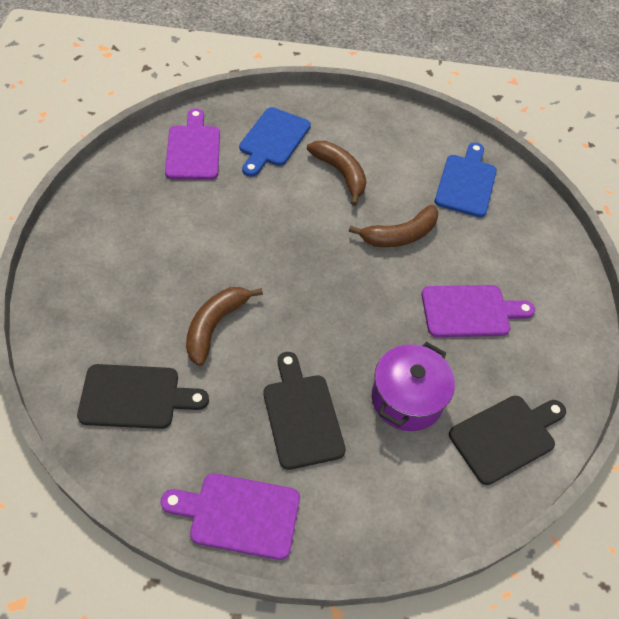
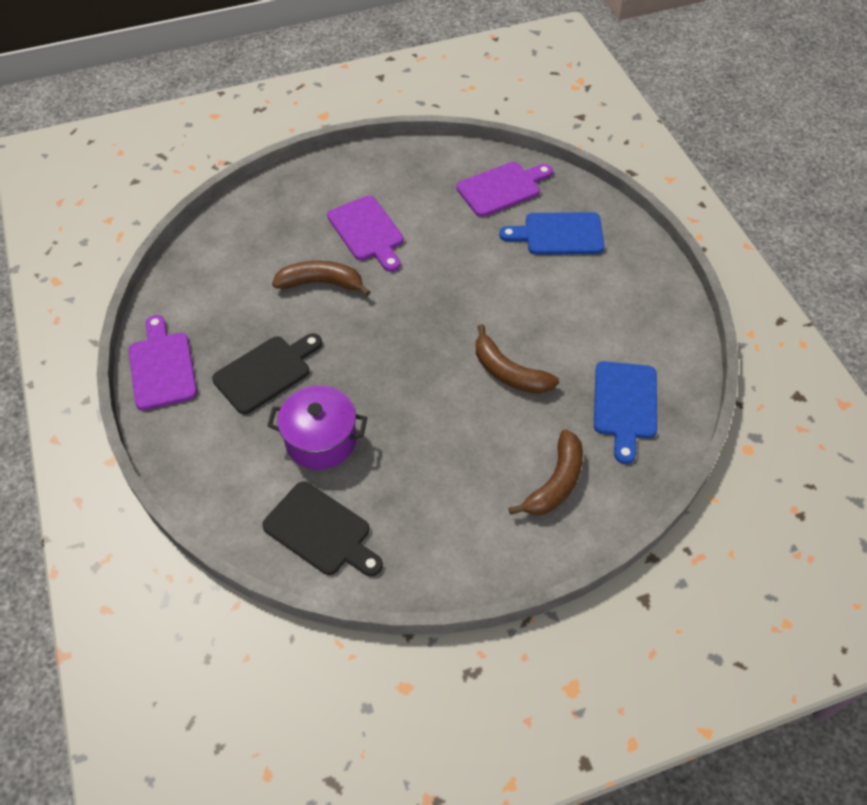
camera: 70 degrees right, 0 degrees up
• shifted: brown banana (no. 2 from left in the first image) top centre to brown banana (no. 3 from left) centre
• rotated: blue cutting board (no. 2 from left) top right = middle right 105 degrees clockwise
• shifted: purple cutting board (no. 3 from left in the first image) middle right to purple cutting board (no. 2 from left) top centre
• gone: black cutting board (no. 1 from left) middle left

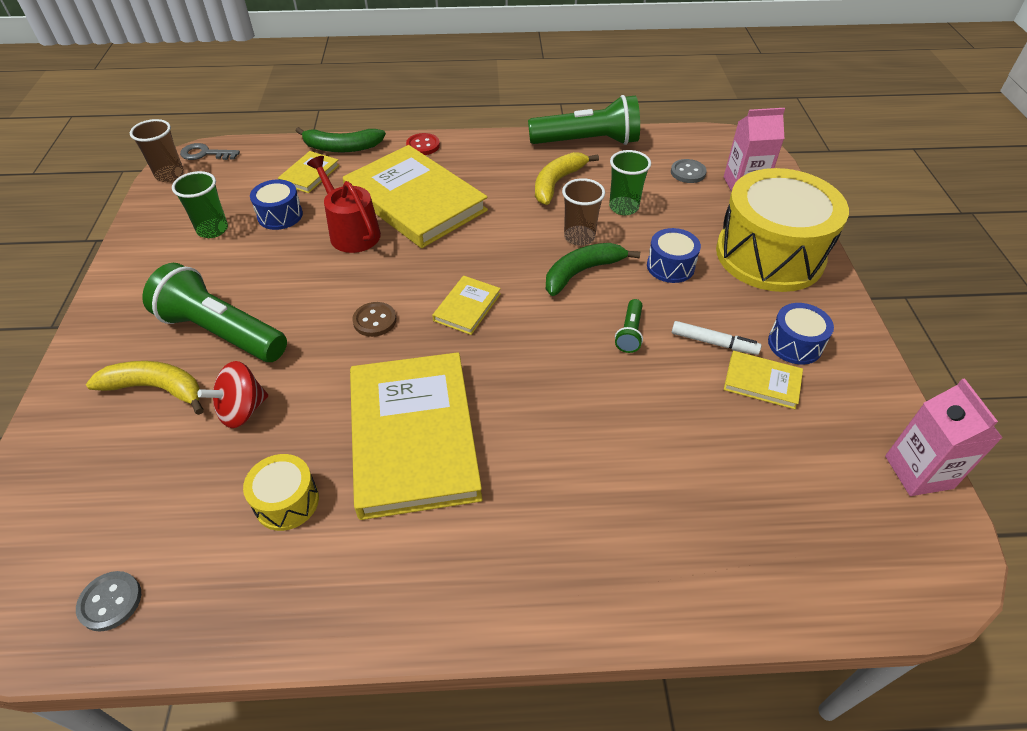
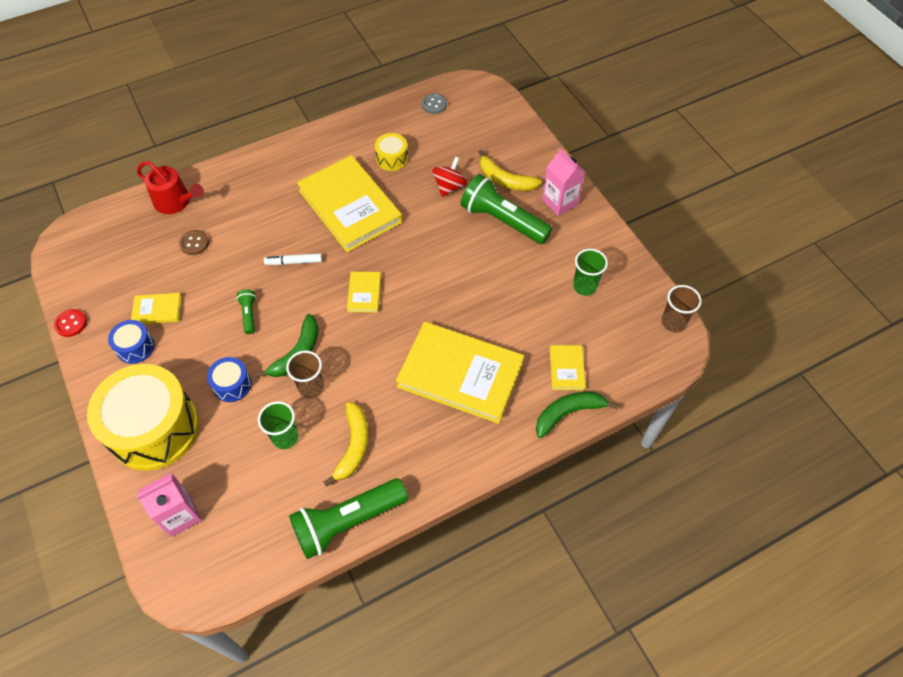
camera: 155 degrees right, 10 degrees up
• shifted: red button top centre to middle left
• gone: grey key top left
• shifted: red watering can top centre to top left
• gone: grey button (no. 2 from left) top right
• gone: blue drum (no. 1 from left) top left
• rotated: green flashlight (no. 1 from left in the first image) middle left = top centre 150 degrees counterclockwise
• shifted: brown button centre to middle left
• shifted: white marker middle right to middle left
• rotated: yellow banana (no. 1 from left in the first image) middle left = top centre 45 degrees clockwise
• shifted: pink carton (no. 2 from left) middle right to top centre

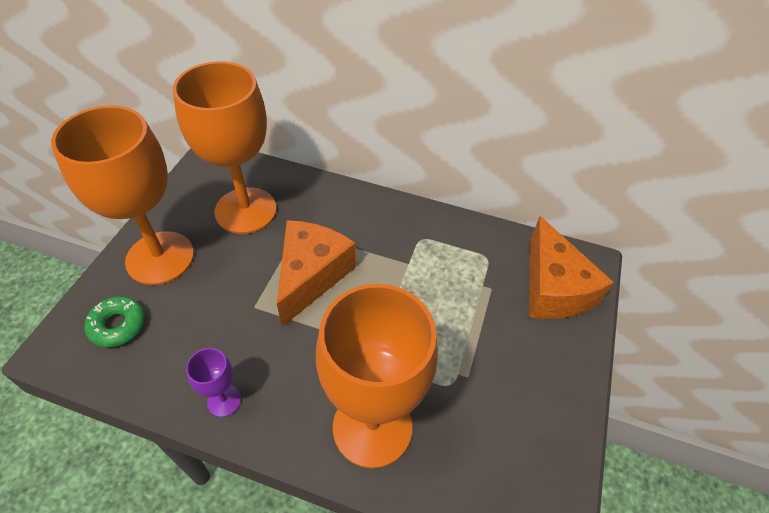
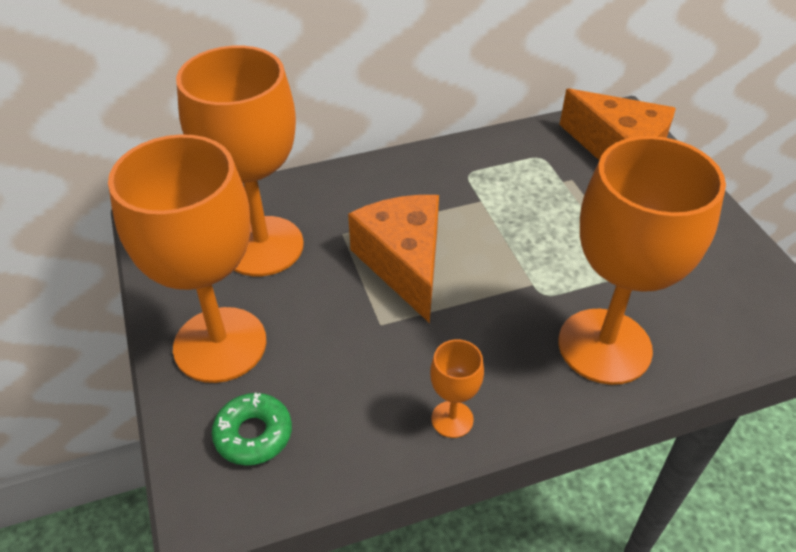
camera: 35 degrees left, 5 degrees down
• repainted: purple goblet bottom left to orange goblet (no. 3 from left) bottom centre

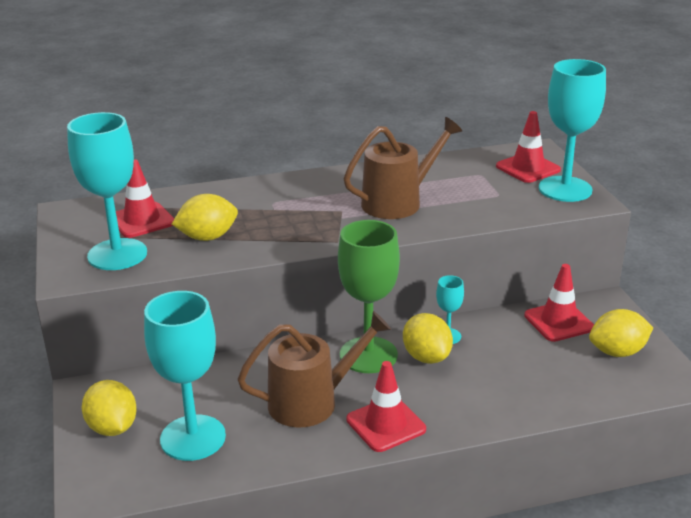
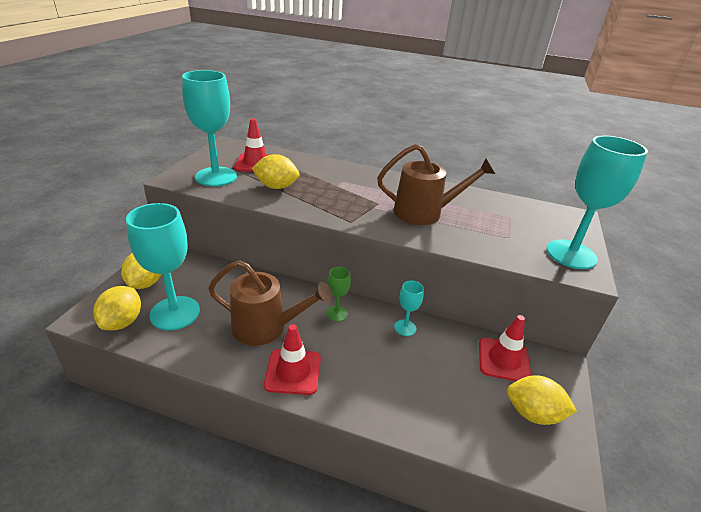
camera: 30 degrees right, 5 degrees up
• gone: red traffic cone (no. 3 from left) top right
• scaled: green goblet centre = centre x0.47
• shifted: yellow lemon (no. 3 from left in the first image) centre to yellow lemon (no. 1 from left) middle left

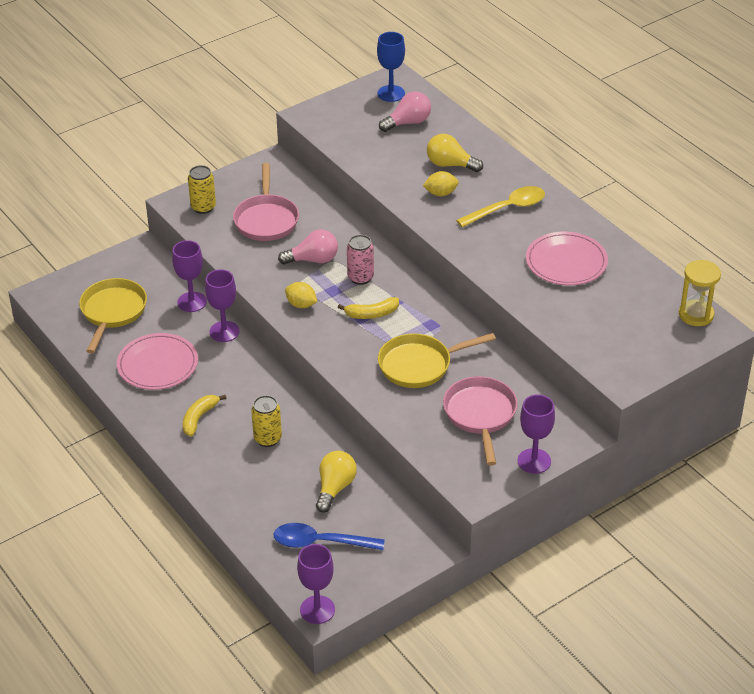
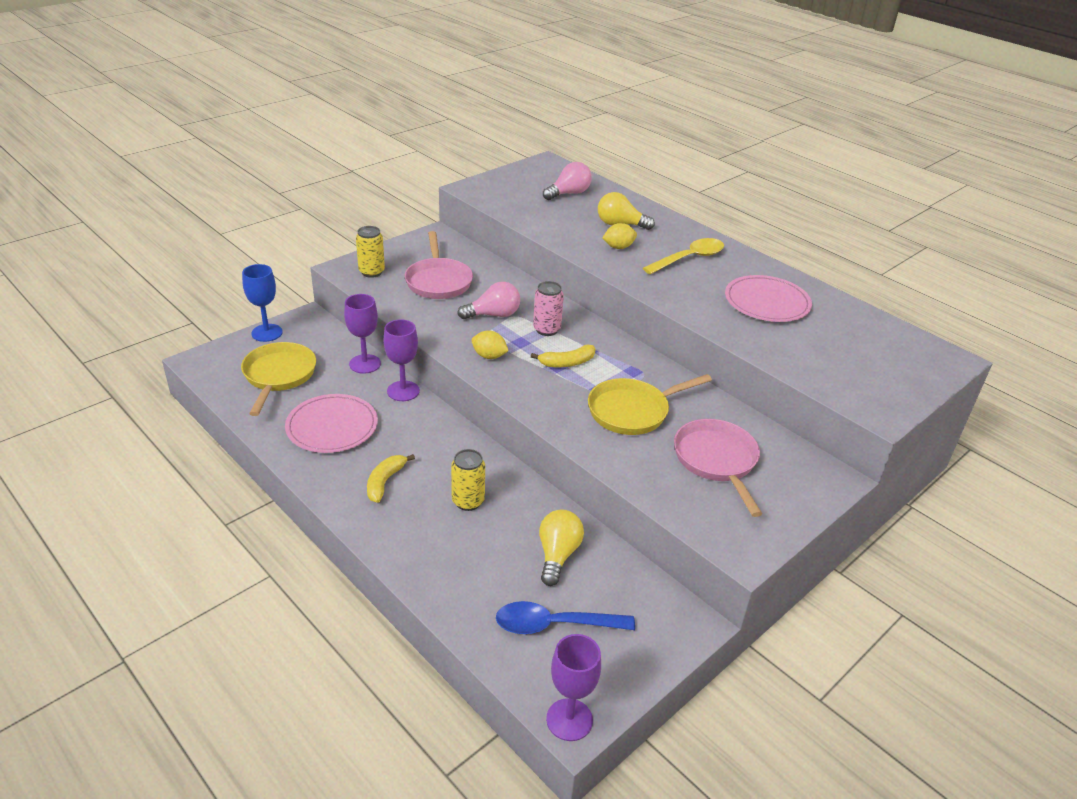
camera: 10 degrees left, 5 degrees down
• shifted: blue goblet top centre to middle left
• gone: yellow hourglass middle right
• gone: purple goblet (no. 4 from left) middle right

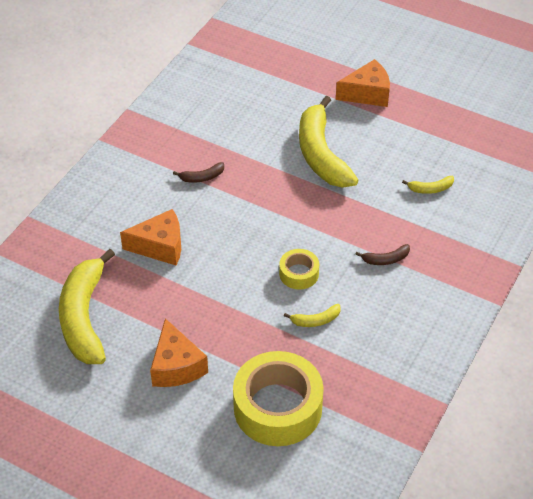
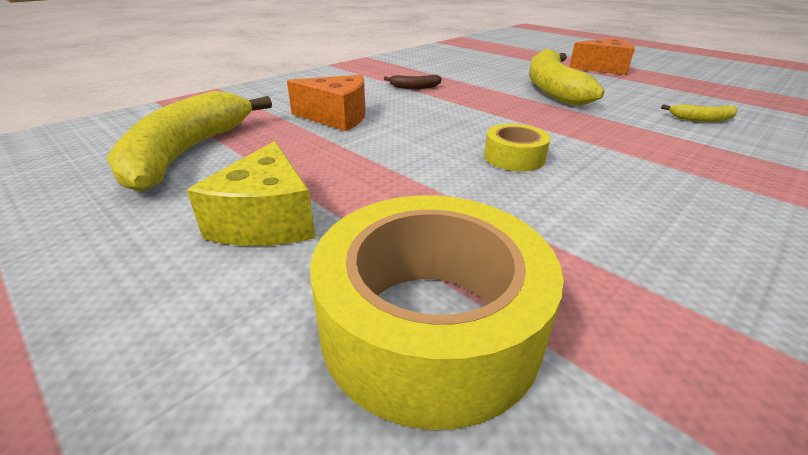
camera: 15 degrees right, 15 degrees down
• gone: brown banana (no. 2 from left) middle right
• gone: yellow banana (no. 2 from left) centre
• repainted: orange cheese (no. 2 from left) bottom centre to yellow cheese middle left

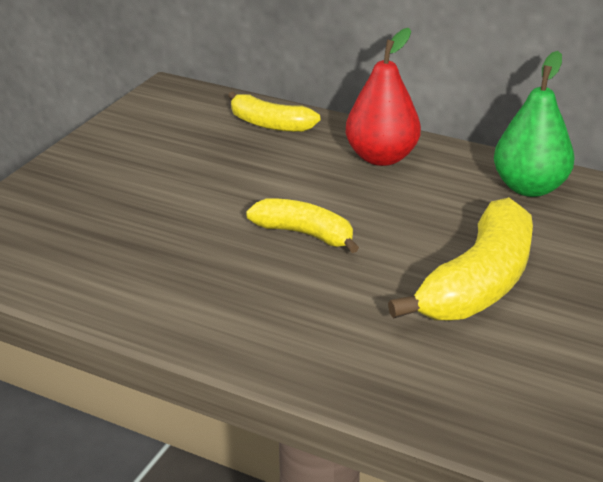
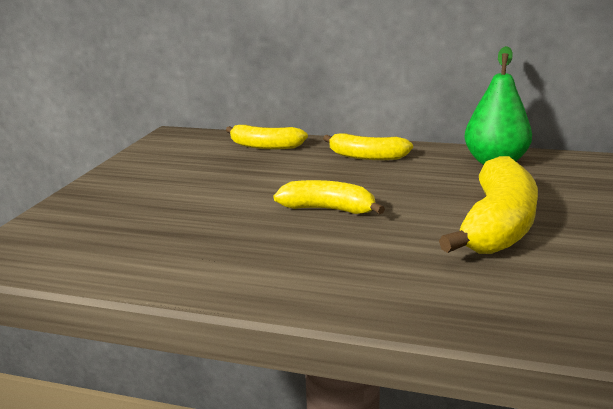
camera: 10 degrees left, 10 degrees down
• swapped: red pear top centre to yellow banana (no. 3 from left) centre

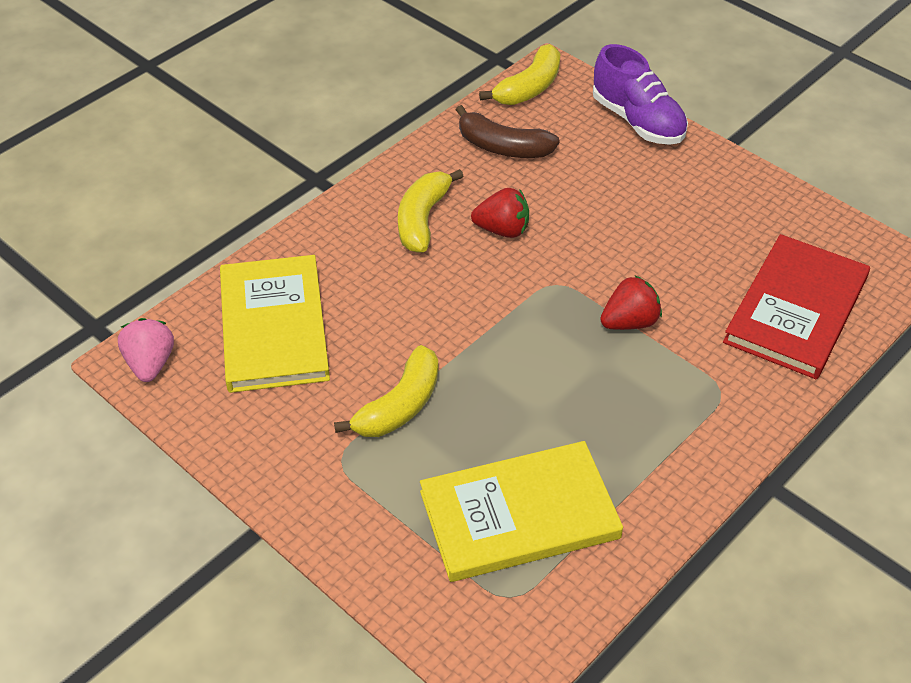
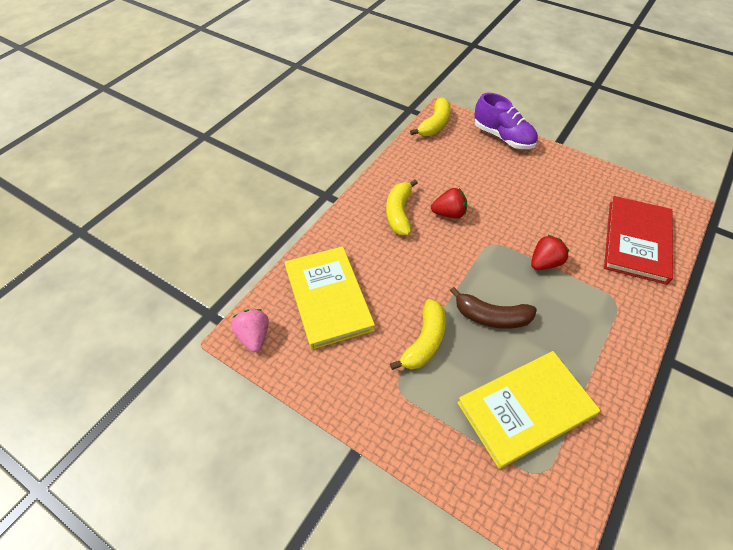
camera: 10 degrees left, 5 degrees up
• shifted: brown banana top centre to middle right

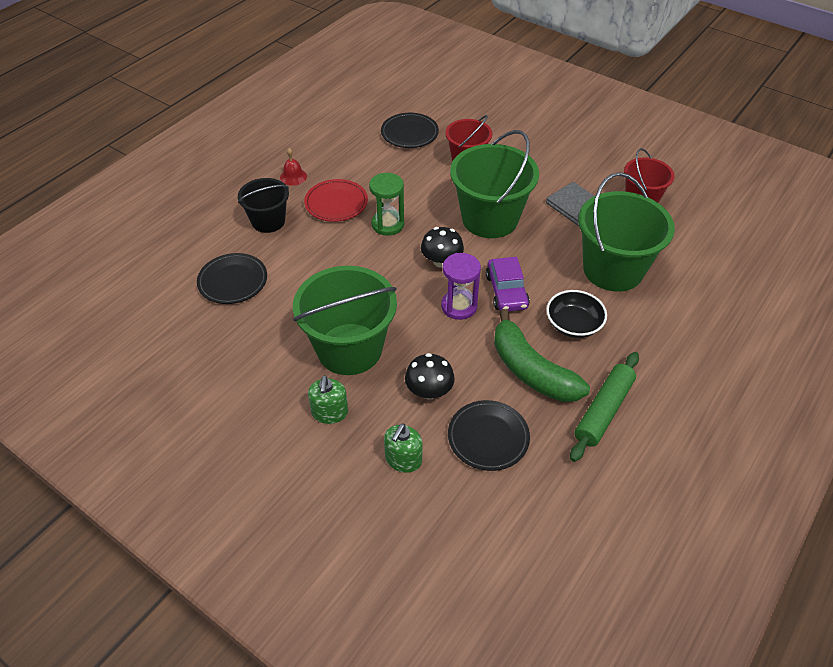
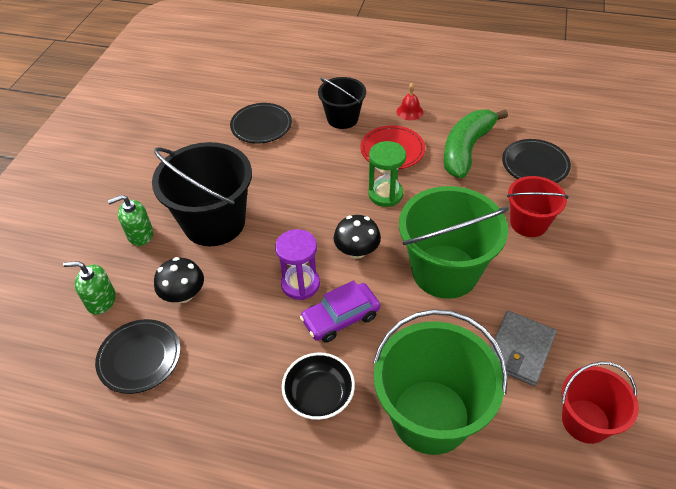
camera: 70 degrees right, 0 degrees up
• repainted: green bucket (no. 1 from left) centre to black bucket (no. 1 from left) middle left
• shifted: green banana centre to top right
• gone: green rolling pin middle right

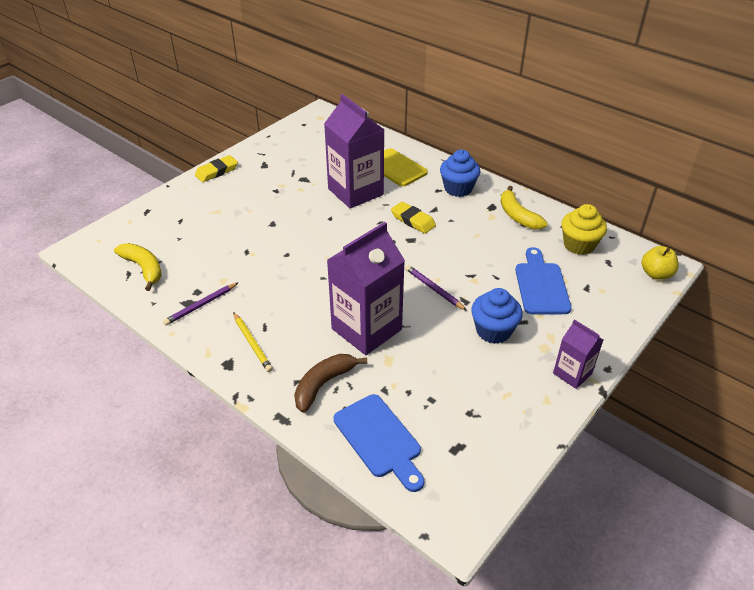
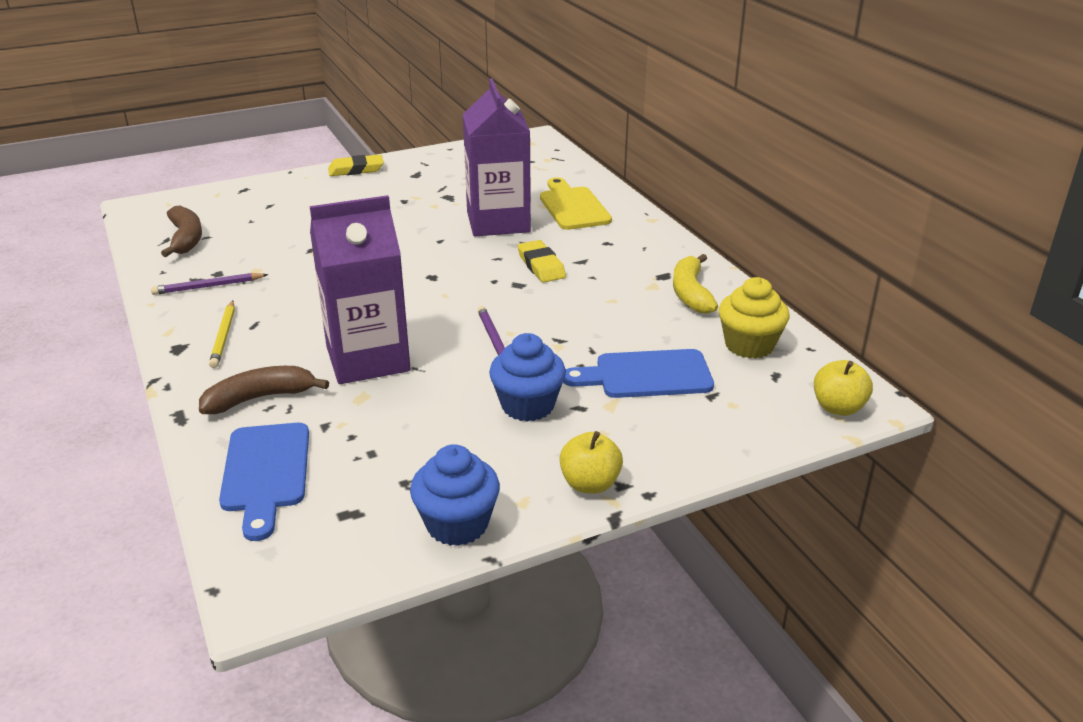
camera: 25 degrees right, 10 degrees down
• shifted: blue cupcake (no. 1 from left) top centre to bottom centre
• repainted: yellow banana (no. 1 from left) middle left to brown banana (no. 1 from left) top left
• rotated: blue cutting board (no. 2 from left) middle right = centre 120 degrees counterclockwise
• swapped: purple carton (no. 3 from left) middle right to yellow apple (no. 1 from left) centre

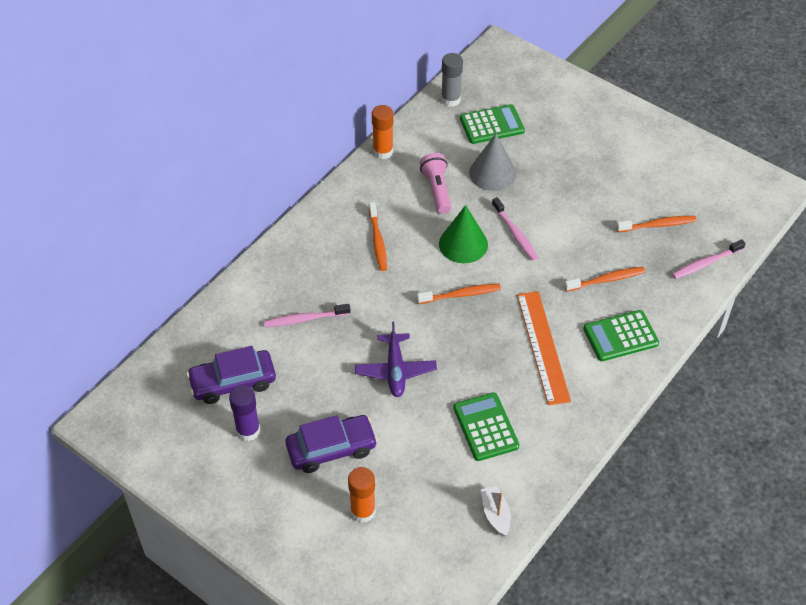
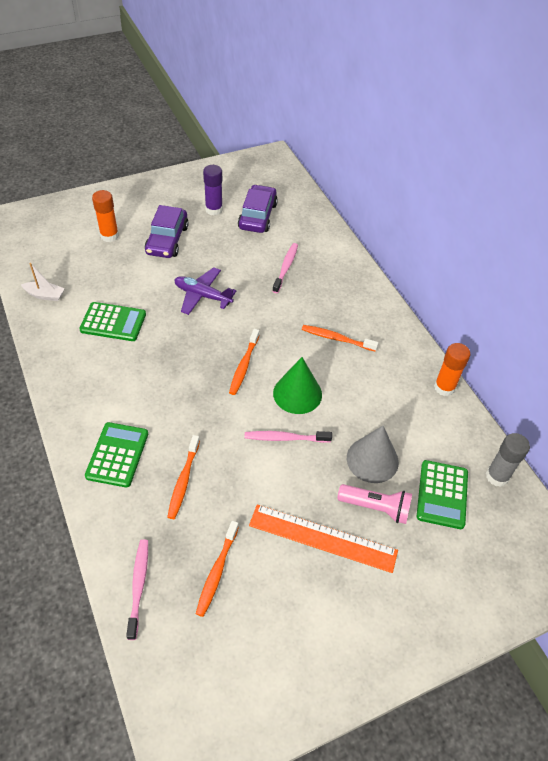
camera: 115 degrees right, 0 degrees up
• shifted: pink flashlight top centre to middle right
• shifted: orange ruler middle right to bottom centre

